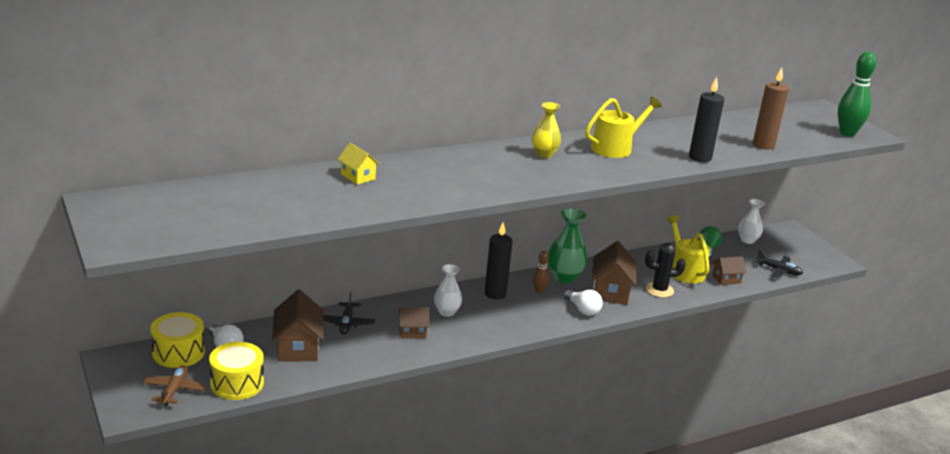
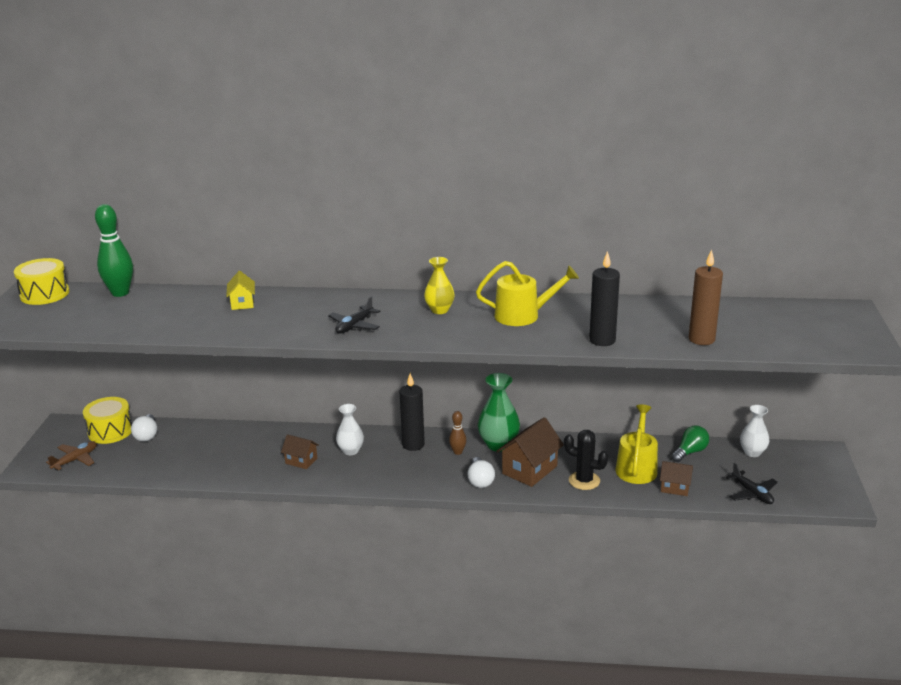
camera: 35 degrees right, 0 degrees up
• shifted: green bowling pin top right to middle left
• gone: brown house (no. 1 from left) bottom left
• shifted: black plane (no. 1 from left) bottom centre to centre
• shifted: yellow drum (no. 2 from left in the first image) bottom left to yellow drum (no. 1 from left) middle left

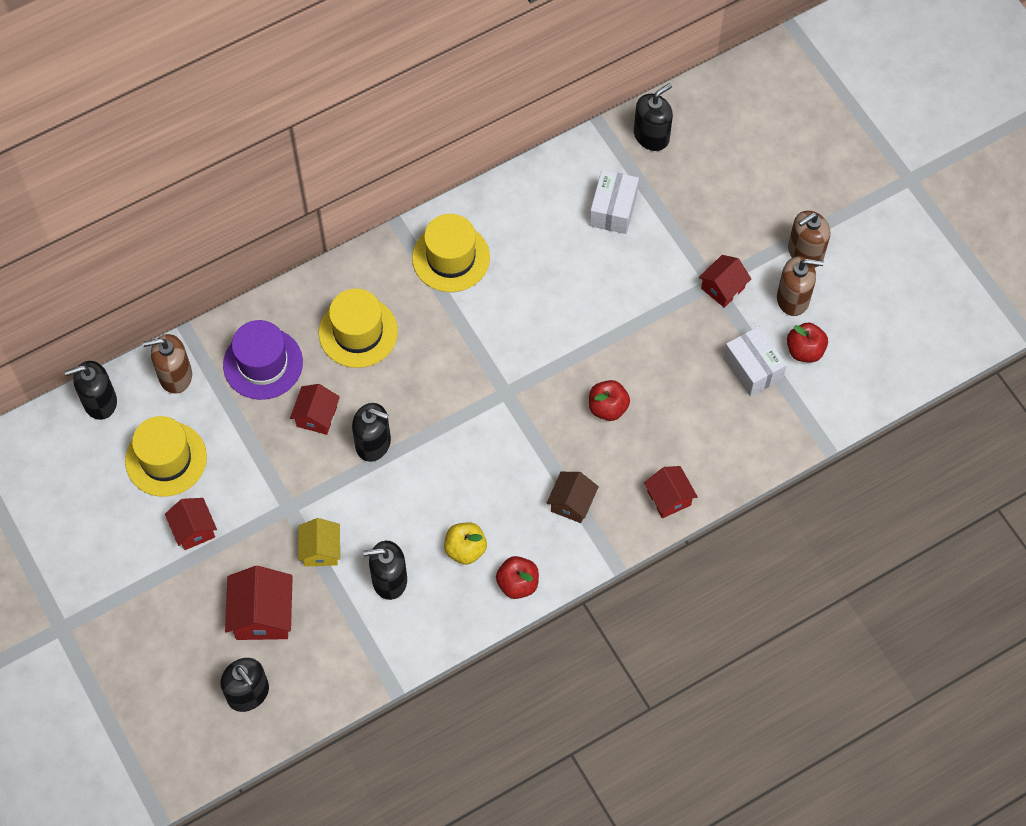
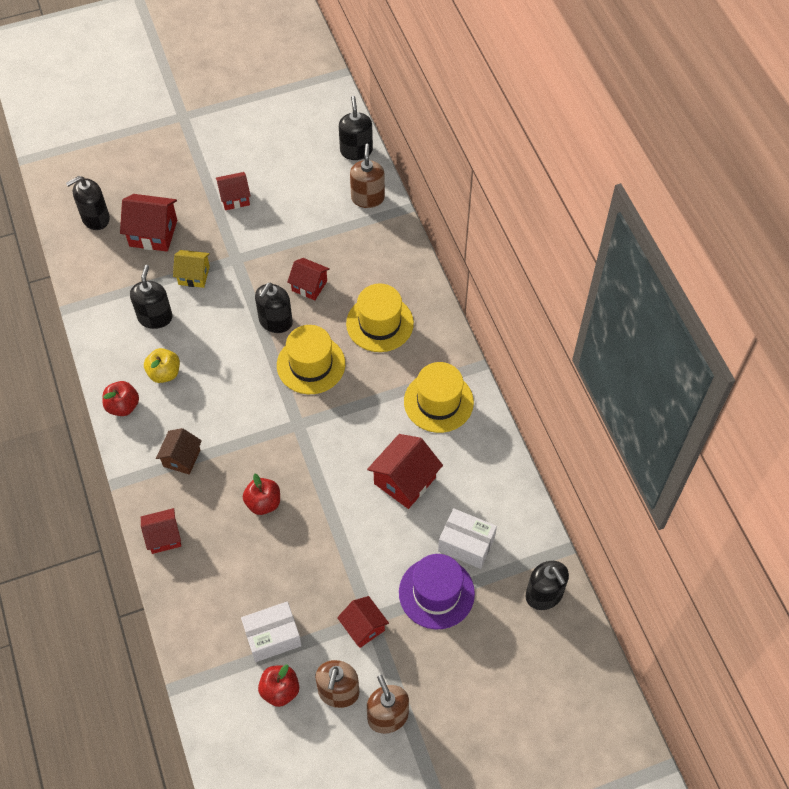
camera: 100 degrees right, 5 degrees down
• shifted: purple hat middle left to bottom centre
• shifted: yellow hat (no. 1 from left) middle left to centre
• rotated: brown house centre = middle left 75 degrees clockwise
• new: red house (no. 6 from left) centre

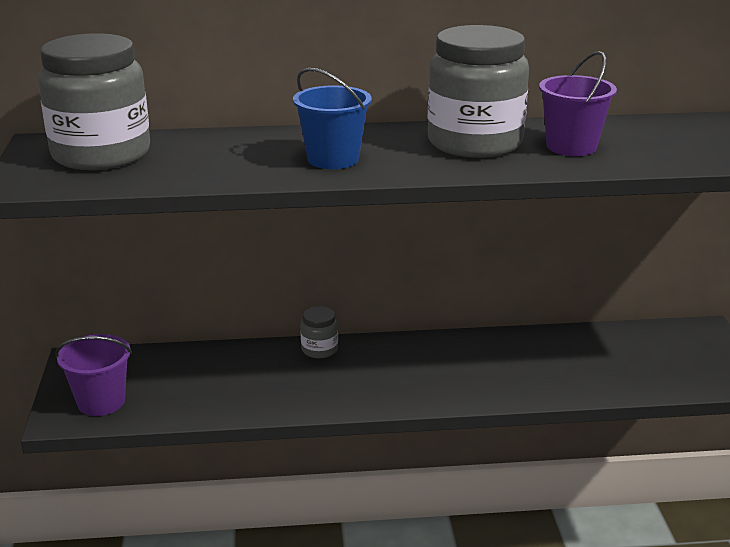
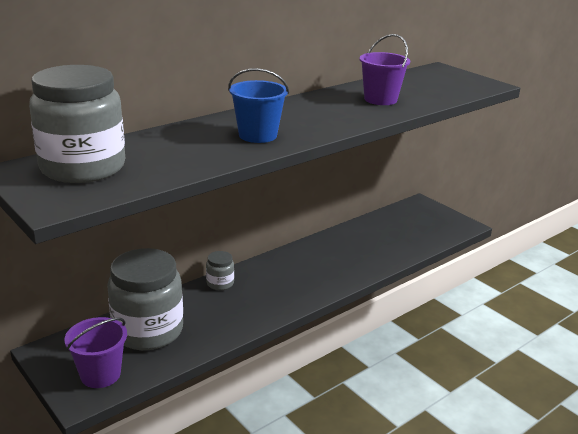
camera: 35 degrees left, 0 degrees up
• shifted: grey jar (no. 3 from left in the first image) top centre to grey jar (no. 2 from left) bottom left

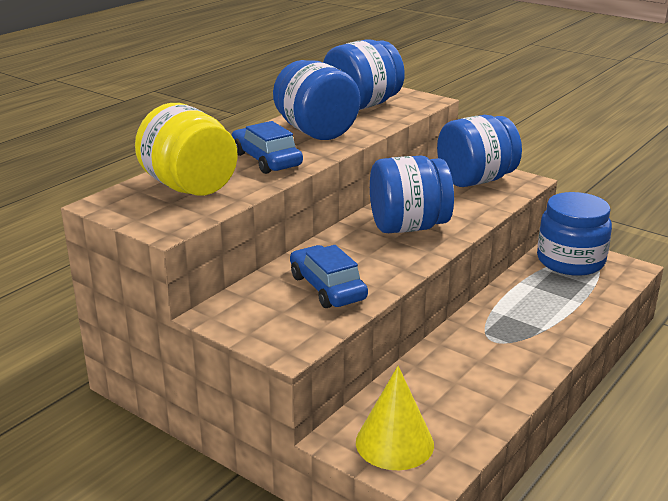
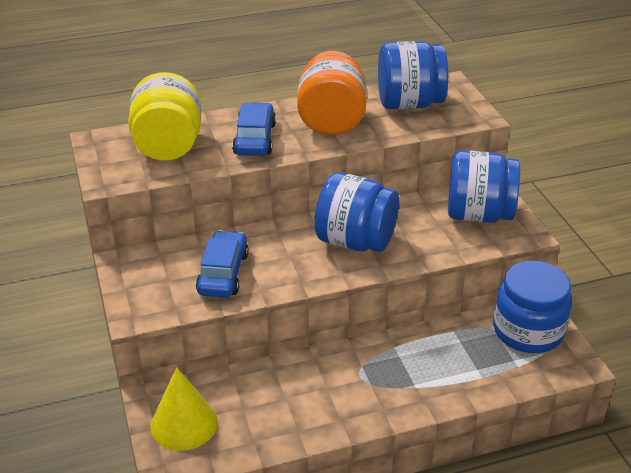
camera: 35 degrees right, 10 degrees up
• repainted: blue jar (no. 1 from left) top centre to orange jar top centre

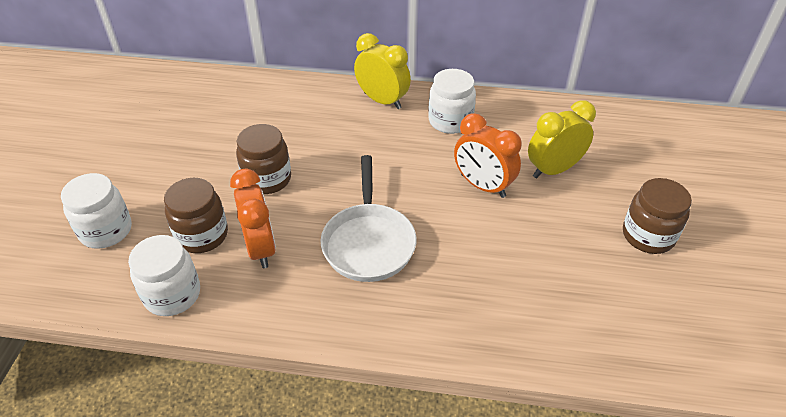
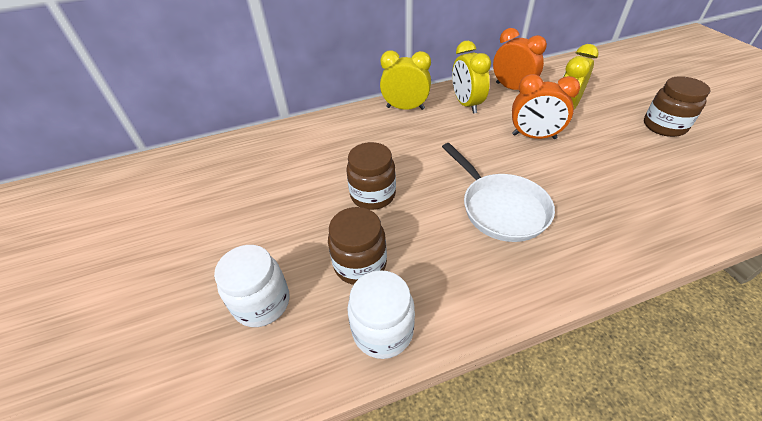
camera: 25 degrees left, 0 degrees up
• swapped: white jar (no. 3 from left) top centre to yellow clock (no. 2 from left) top centre
• shifted: orange clock (no. 1 from left) middle left to top right

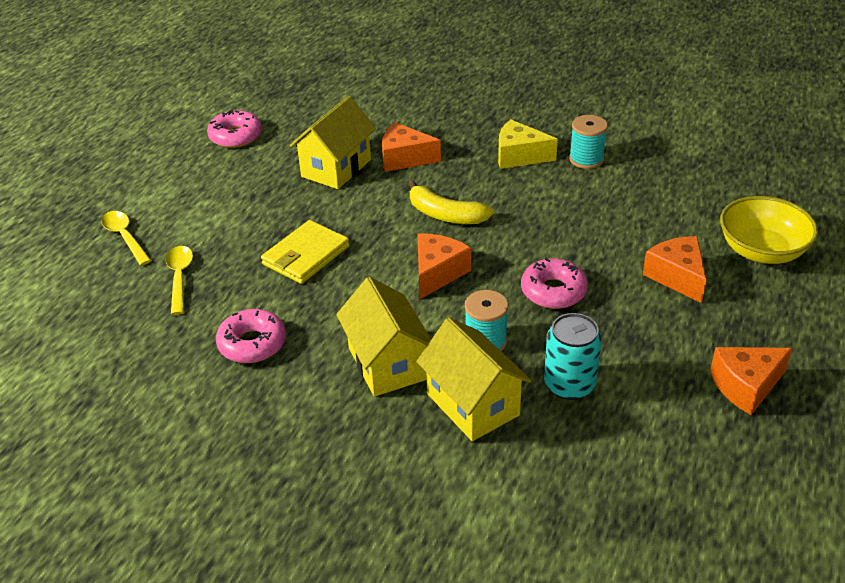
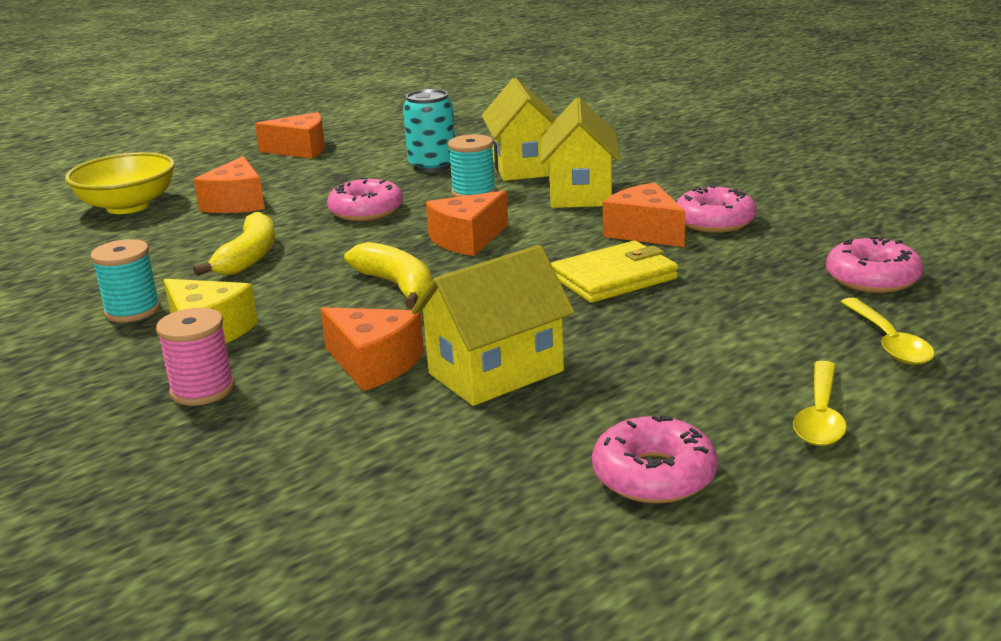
camera: 155 degrees left, 15 degrees down
• shifted: yellow spoon (no. 2 from left in the first image) middle left to yellow spoon (no. 1 from left) middle right
• new: orange cheese (no. 5 from left) centre
• new: yellow banana (no. 1 from left) middle left
• new: pink donut (no. 4 from left) middle right
• new: pink spool middle left

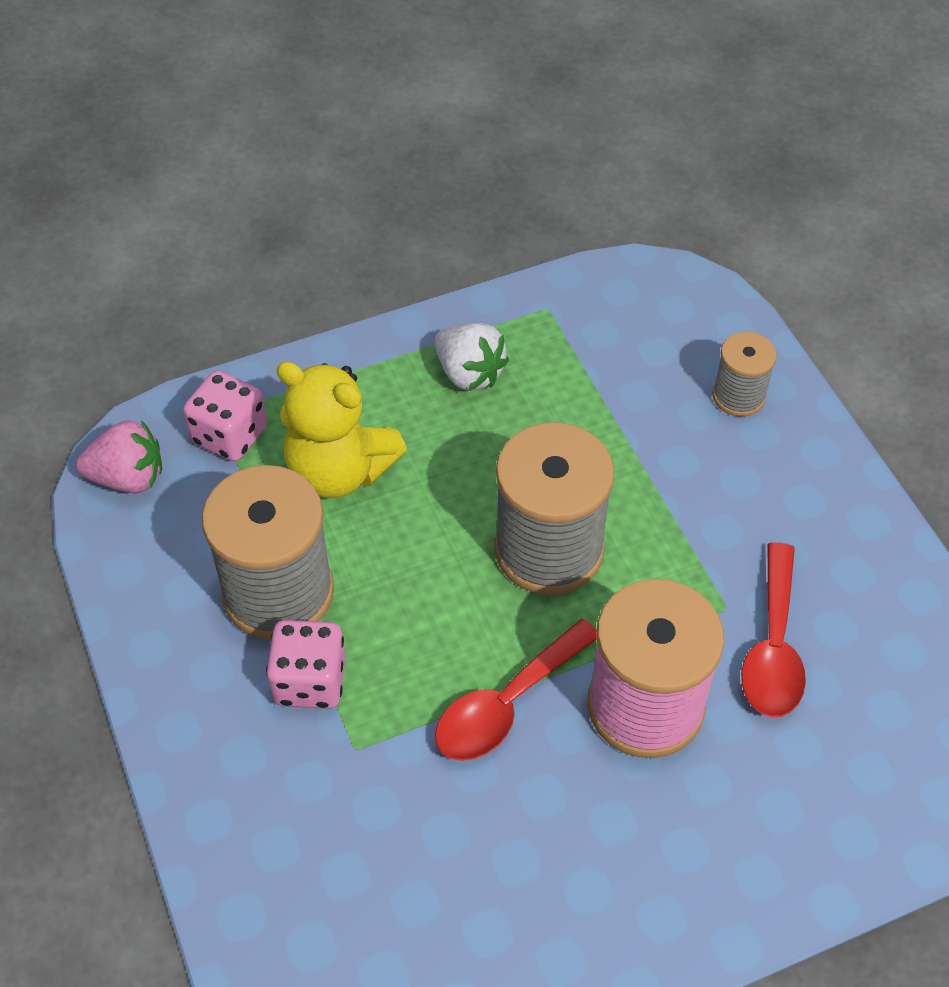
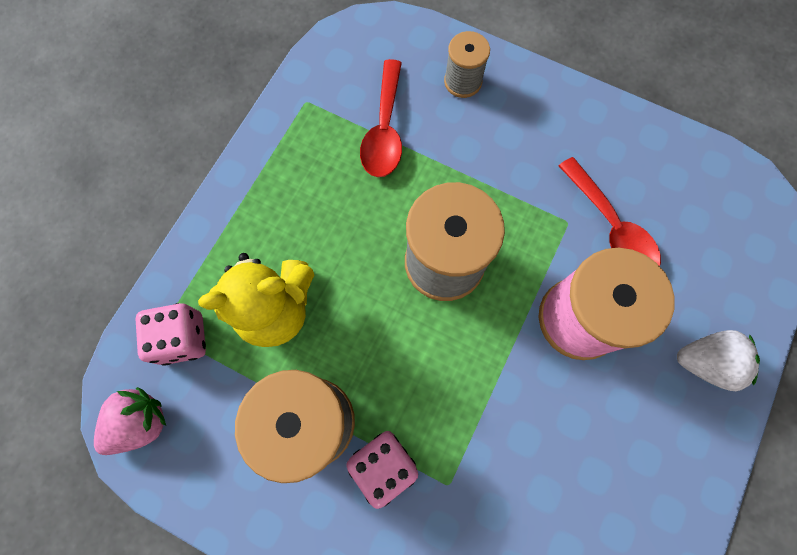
camera: 40 degrees left, 20 degrees up
• shifted: white strawberry centre to middle right
• shifted: red spoon (no. 1 from left) bottom centre to top centre

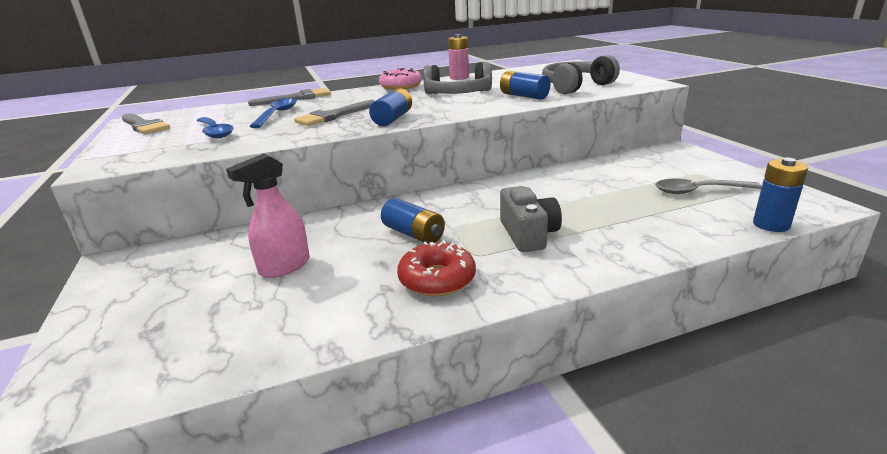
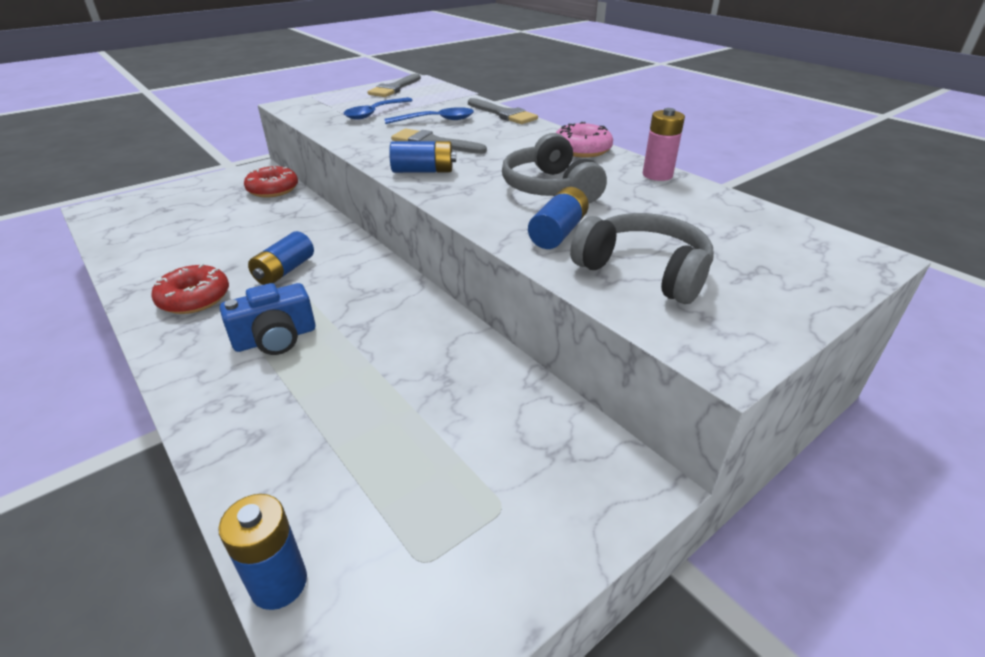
camera: 70 degrees right, 10 degrees up
• gone: pink spray bottle middle left
• gone: grey spoon middle right
• repainted: grey camera centre to blue camera middle left
• new: red donut (no. 2 from left) top left

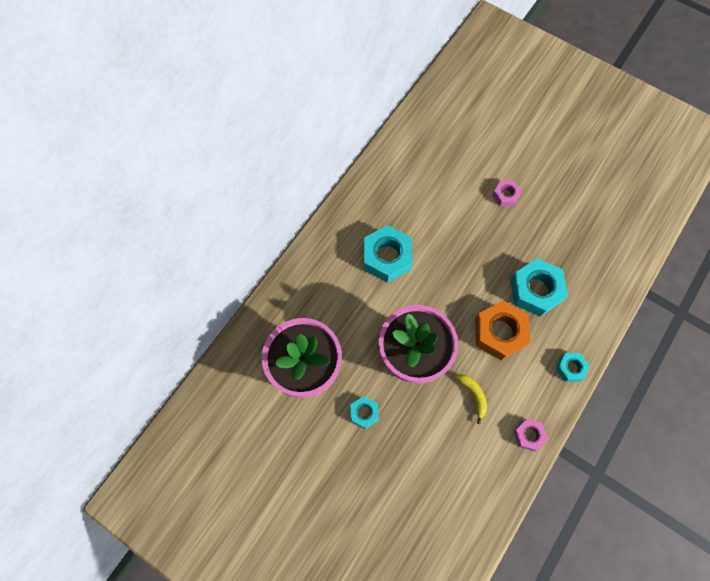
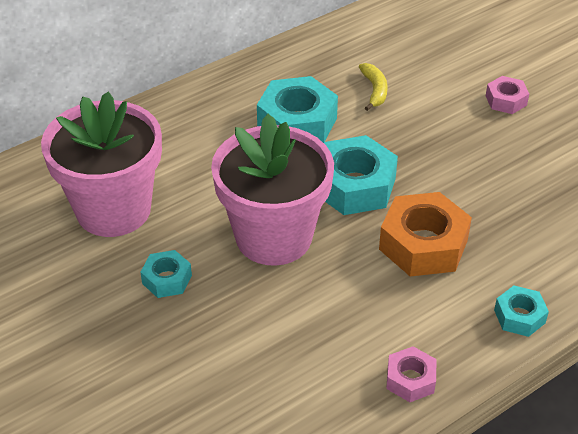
camera: 20 degrees right, 25 degrees down
• shifted: turquoise nut (no. 3 from left) middle right to centre
• shifted: yellow banana bottom centre to top centre

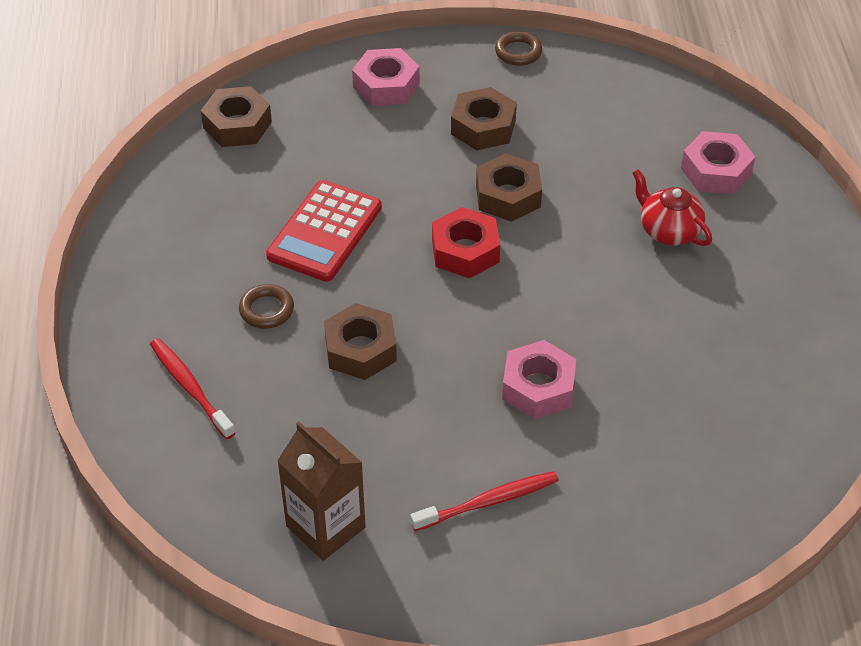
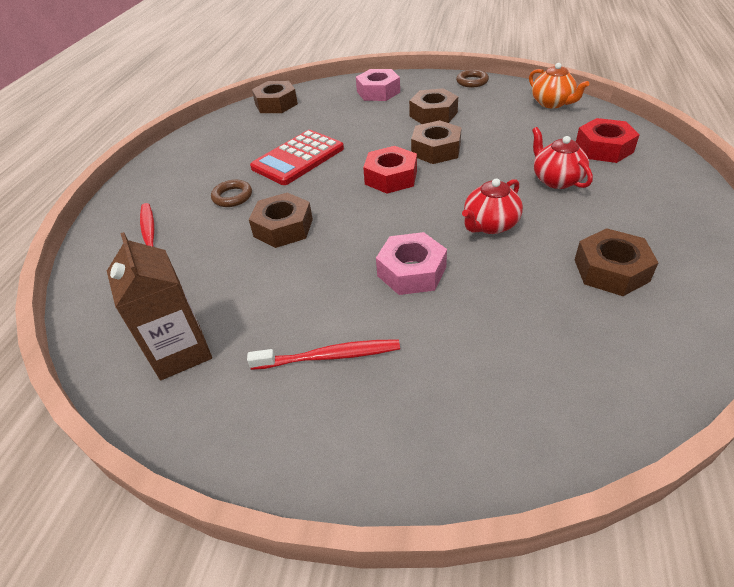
camera: 20 degrees right, 5 degrees down
• repainted: pink nut (no. 3 from left) top right to red nut (no. 2 from left) top right
• new: orange teapot top right
• new: red teapot (no. 1 from left) middle right
• new: brown nut (no. 5 from left) middle right

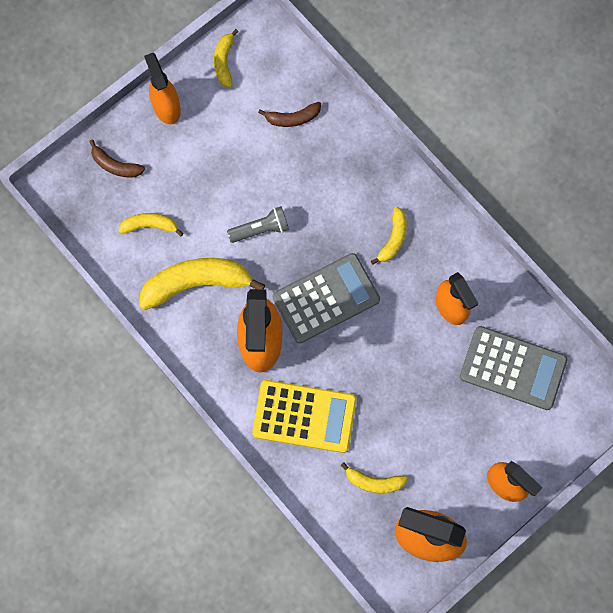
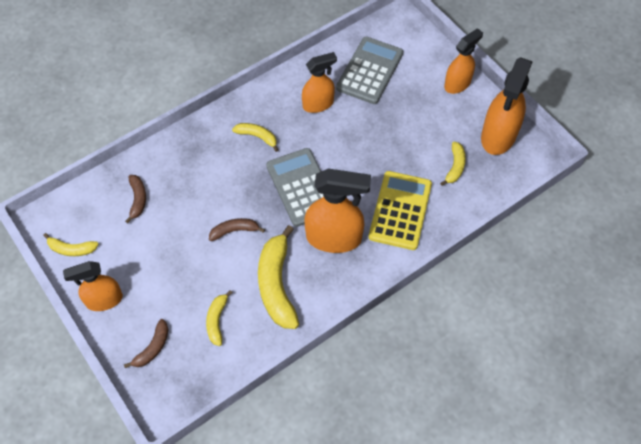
camera: 85 degrees left, 15 degrees down
• swapped: grey flashlight centre to brown banana (no. 3 from left) centre

